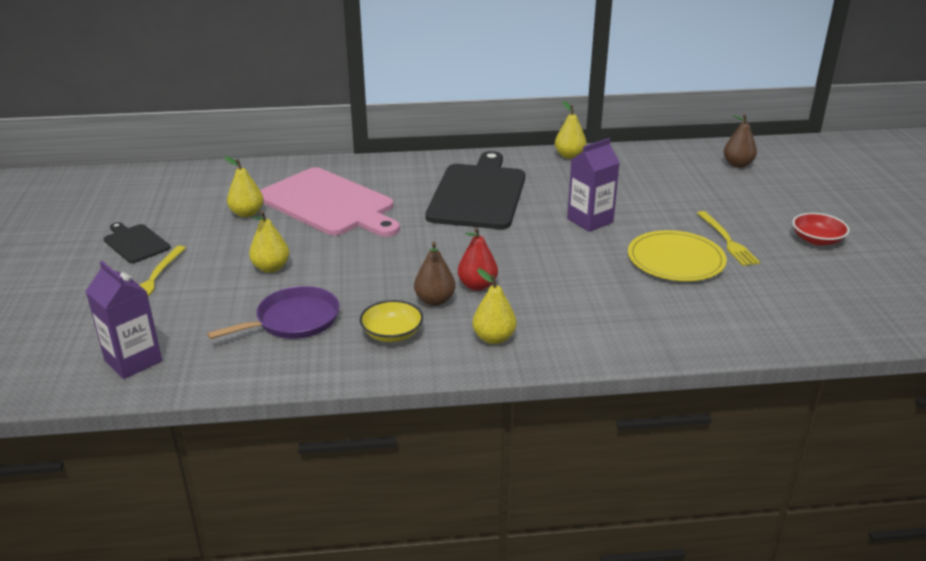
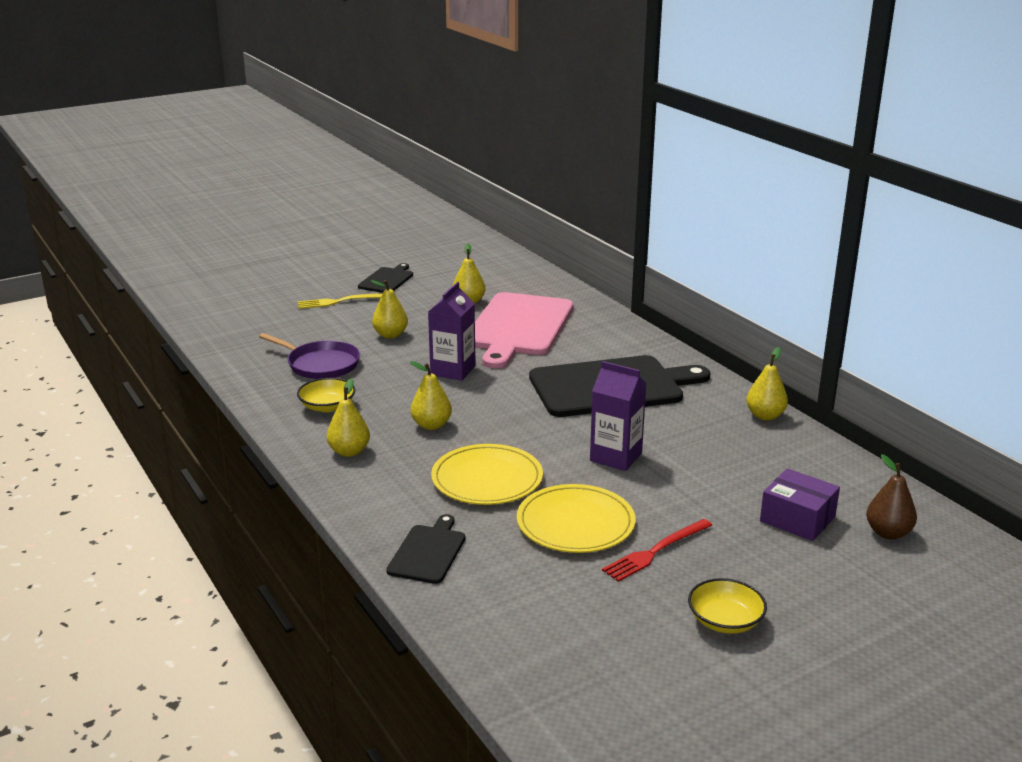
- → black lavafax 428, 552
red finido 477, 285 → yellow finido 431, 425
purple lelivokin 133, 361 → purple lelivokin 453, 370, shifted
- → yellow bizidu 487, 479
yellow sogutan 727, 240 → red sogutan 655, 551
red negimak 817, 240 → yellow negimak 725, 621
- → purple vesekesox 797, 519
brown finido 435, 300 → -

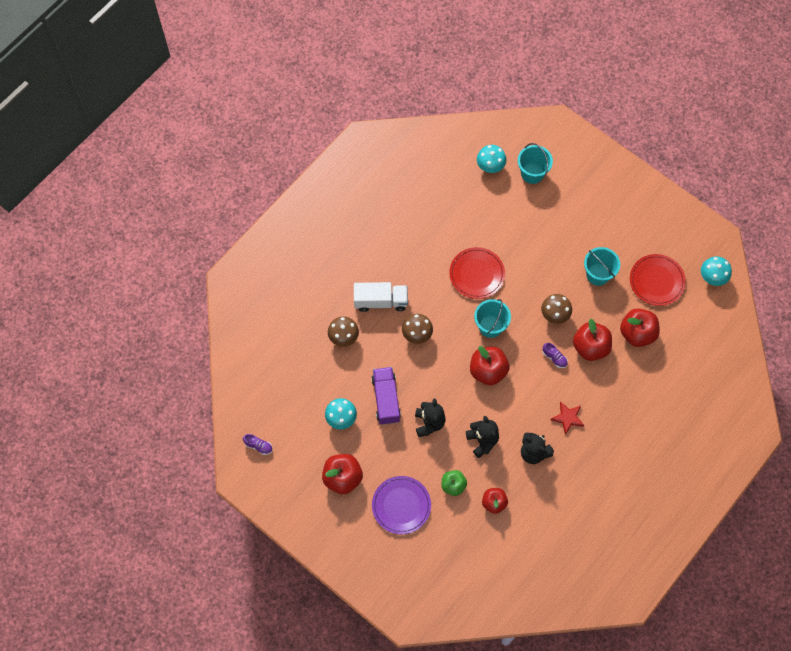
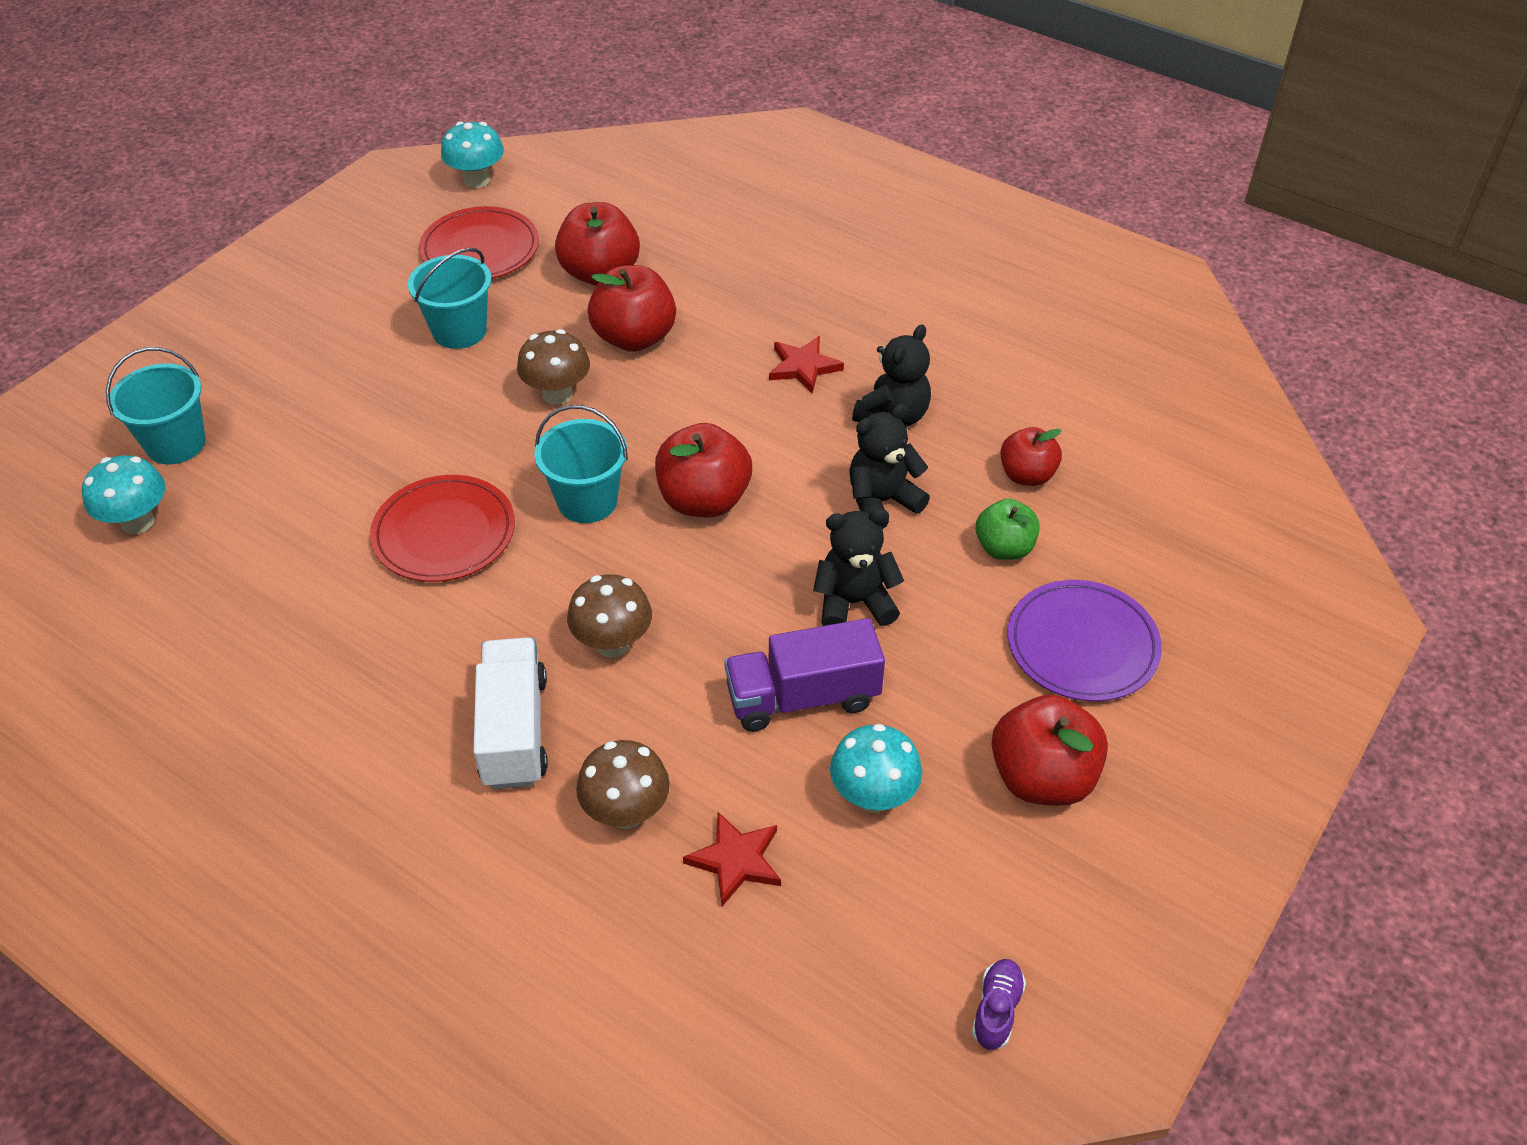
- → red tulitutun 736, 860
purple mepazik 554, 358 → -

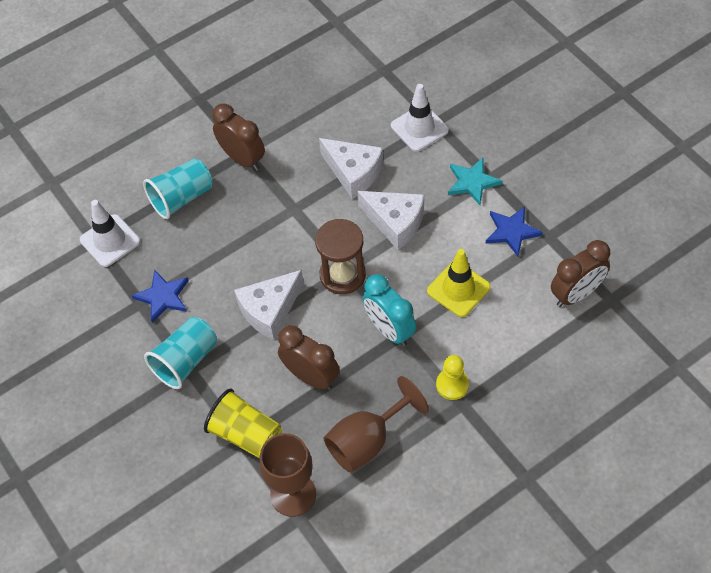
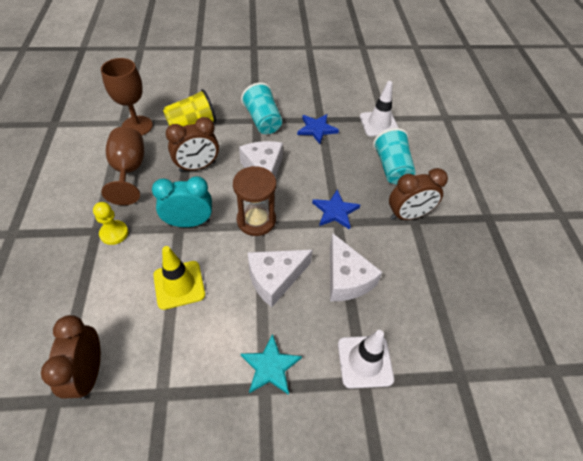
blue tulitutun 511, 231 → blue tulitutun 335, 211, shifted
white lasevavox 353, 173 → white lasevavox 346, 278, 90 degrees counterclockwise

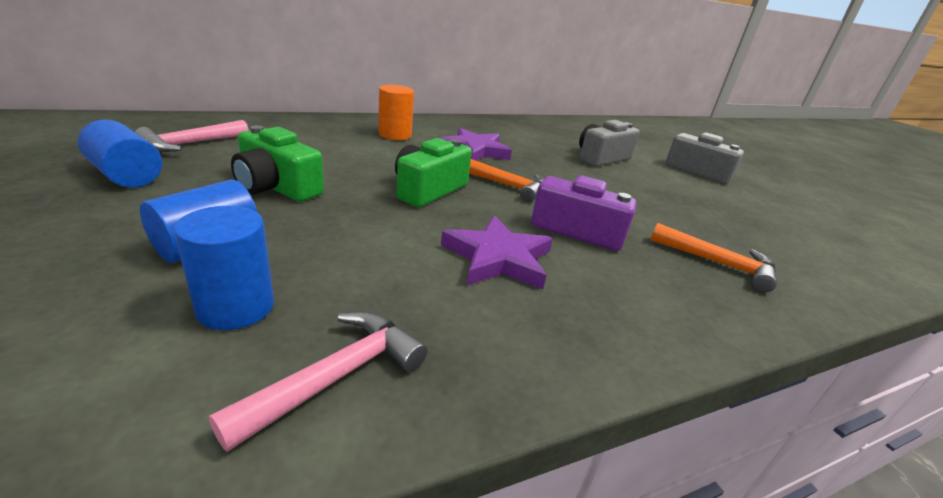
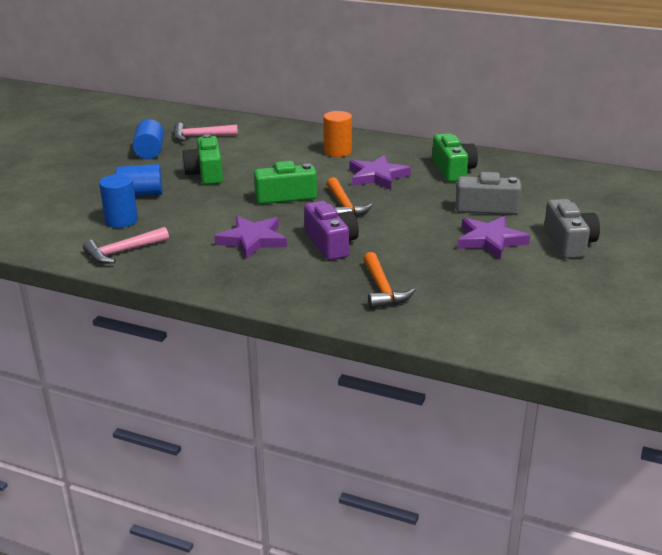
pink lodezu 338, 376 → pink lodezu 122, 252, 150 degrees clockwise
- → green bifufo 453, 170
- → purple tulitutun 490, 241

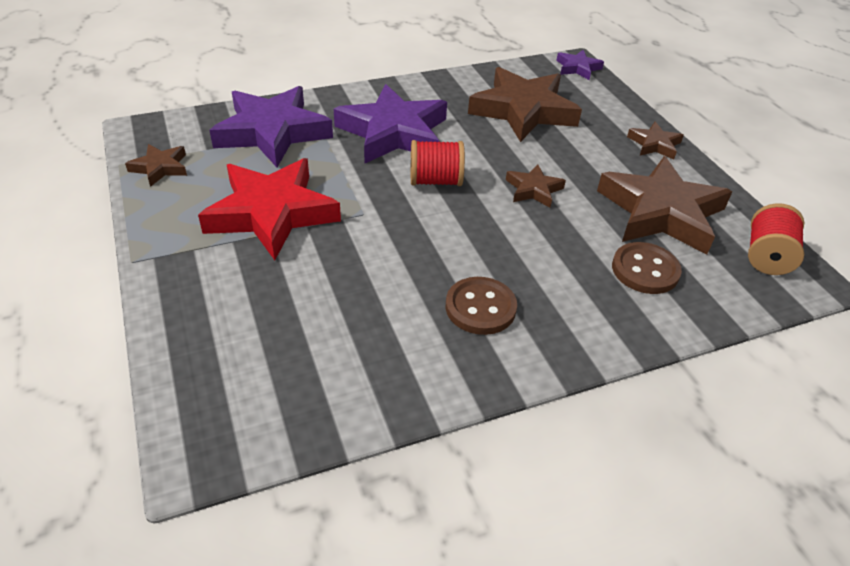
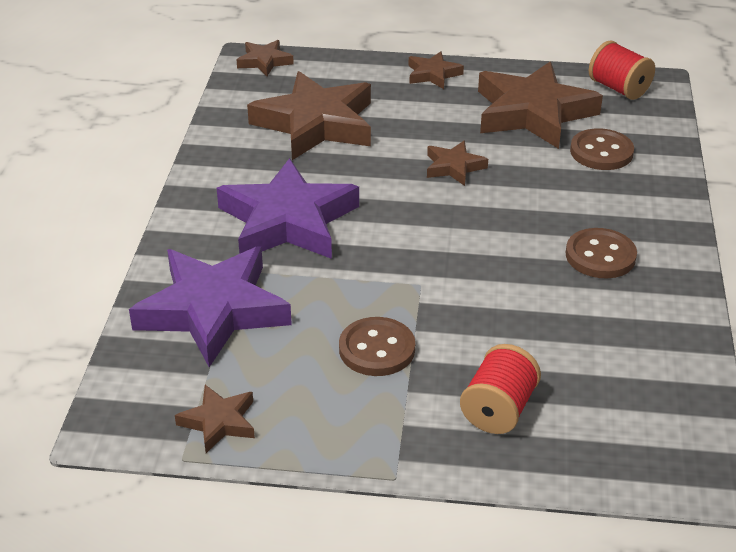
purple tulitutun 578, 68 → brown tulitutun 264, 61
red tulitutun 272, 213 → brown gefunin 377, 349
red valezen 435, 181 → red valezen 498, 409, shifted

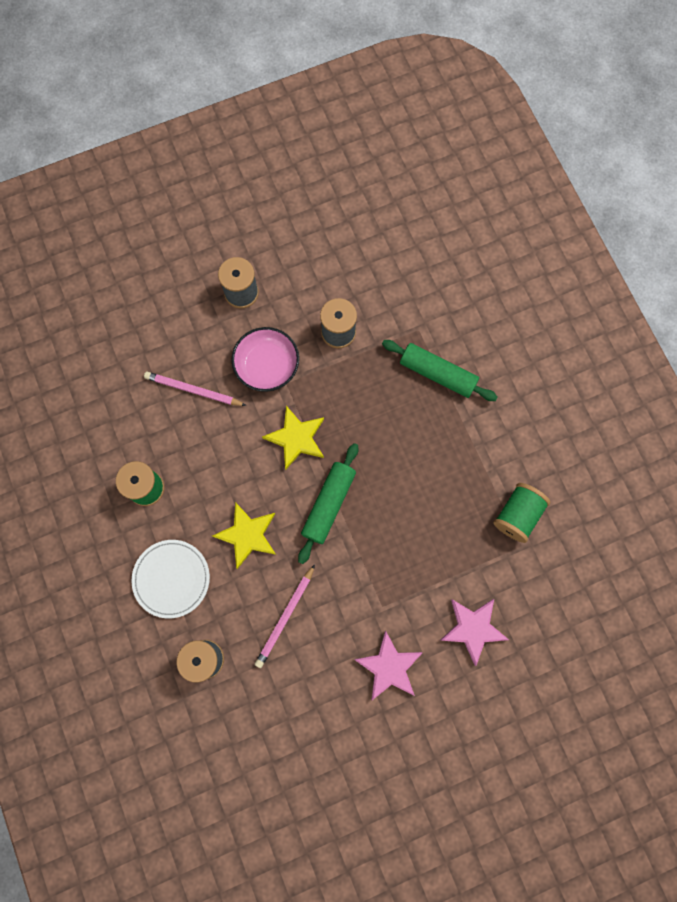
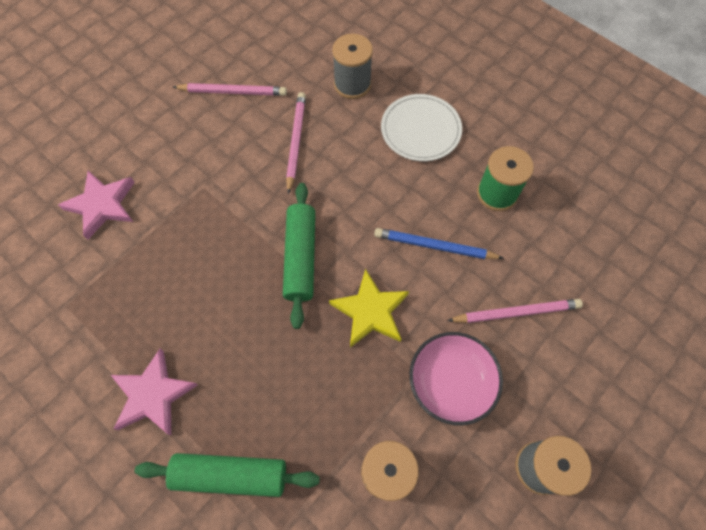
pink tulitutun 389, 667 → pink tulitutun 153, 394, shifted
- → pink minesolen 232, 92
- → blue minesolen 434, 246
yellow tulitutun 247, 535 → -
green valezen 517, 515 → -

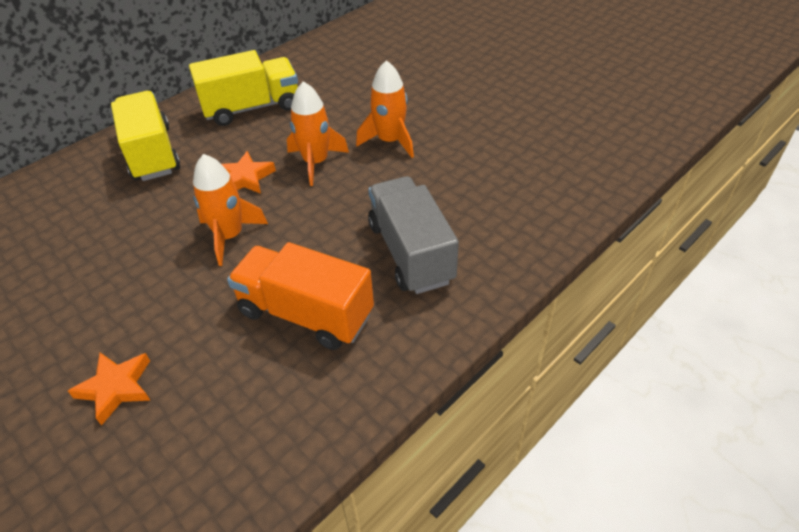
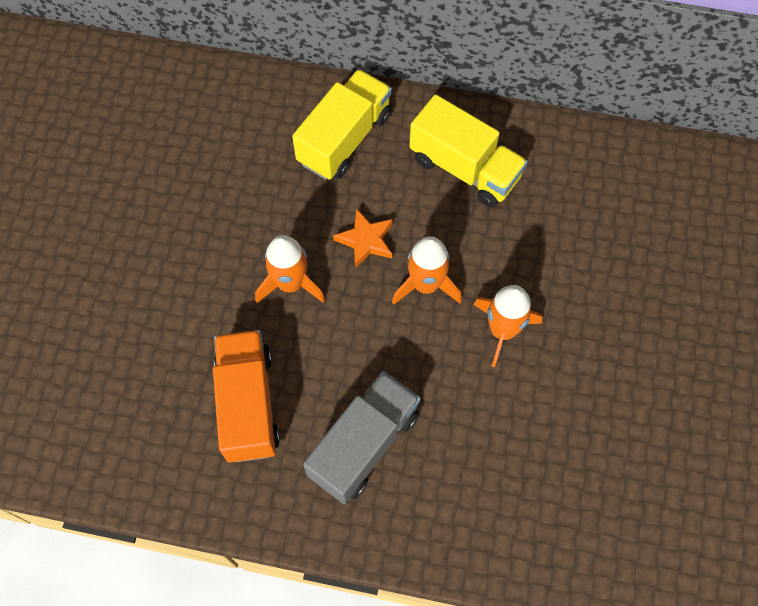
orange tulitutun 116, 388 → -

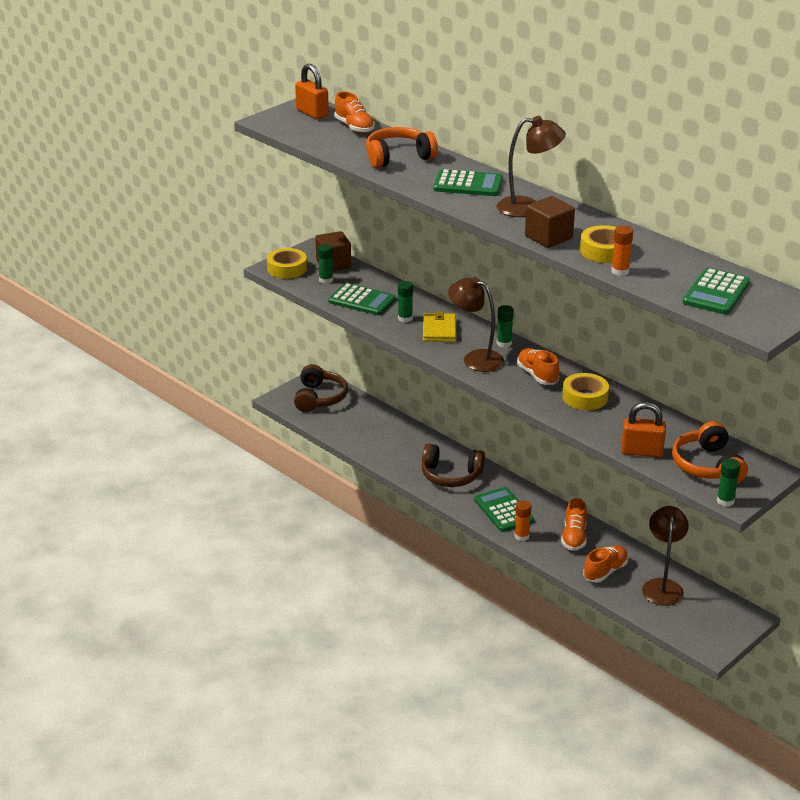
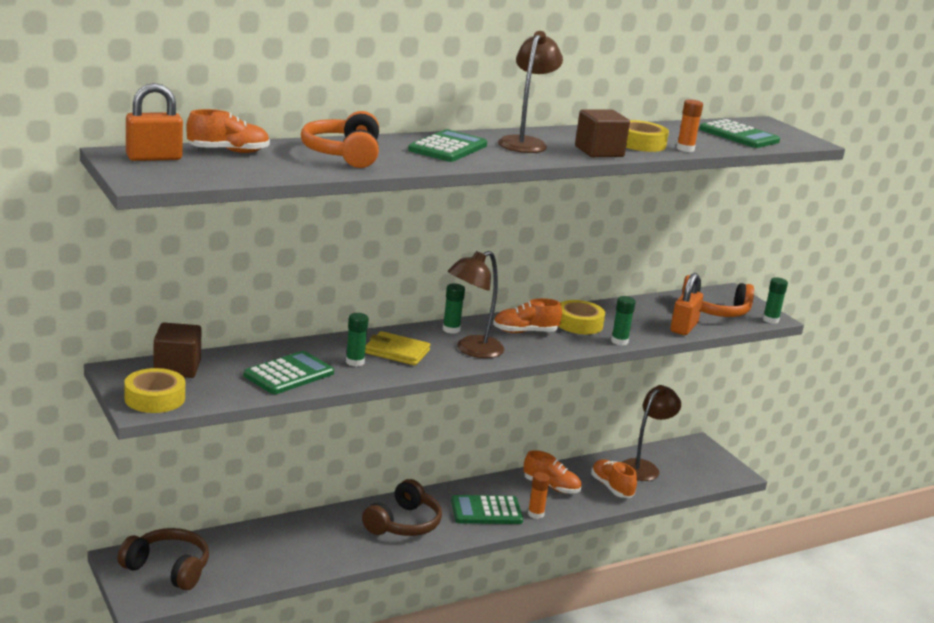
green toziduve 326, 280 → green toziduve 619, 341, shifted
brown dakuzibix 662, 586 → brown dakuzibix 644, 467, 105 degrees clockwise

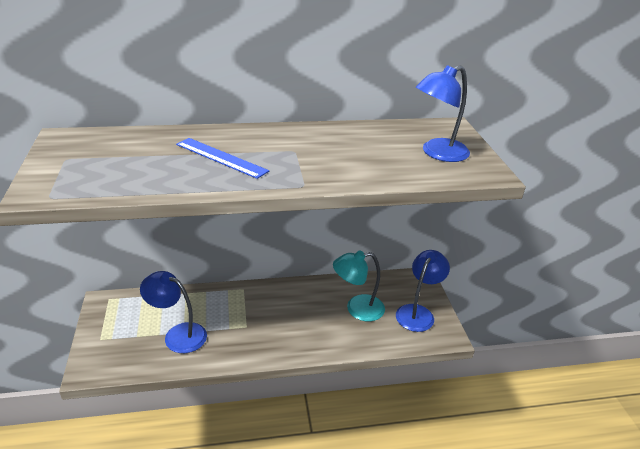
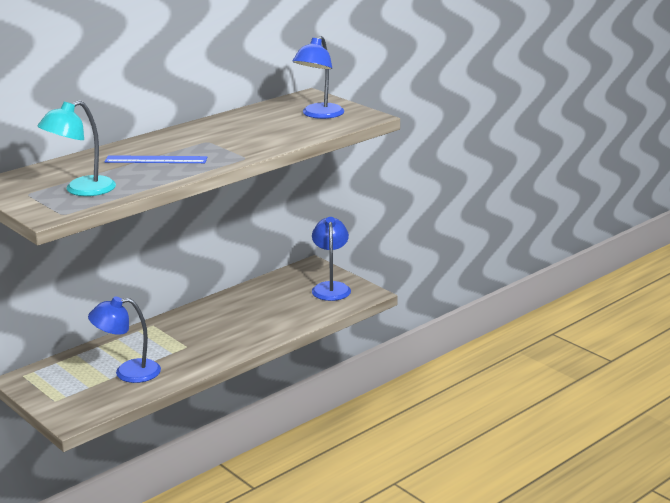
turquoise dakuzibix 357, 309 → turquoise dakuzibix 81, 190, shifted

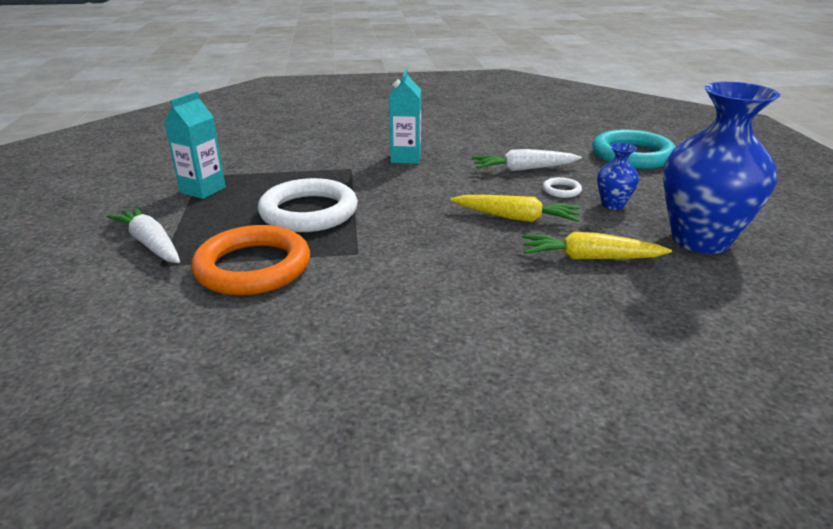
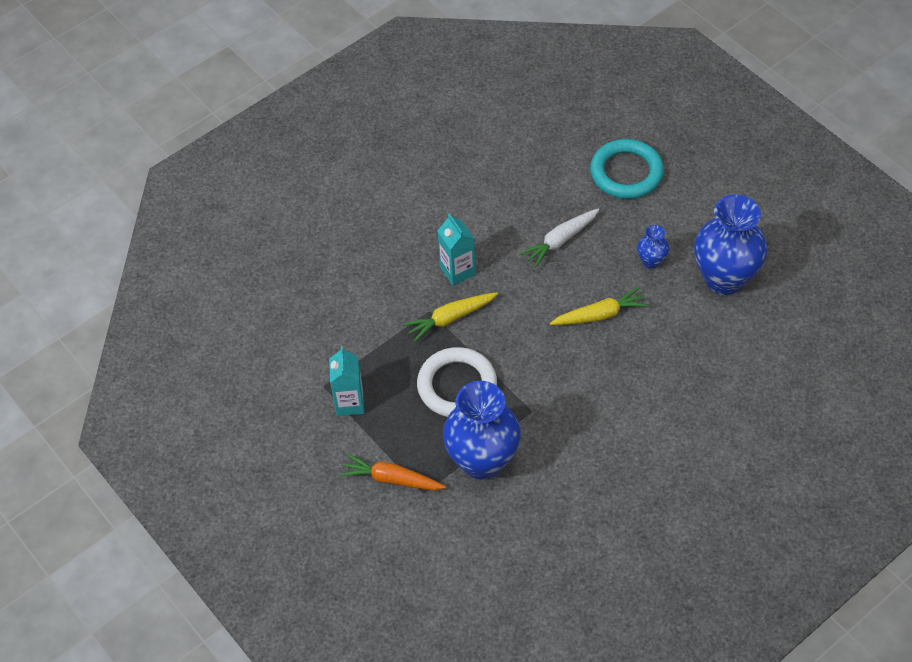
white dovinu 151, 244 → orange dovinu 392, 479
yellow dovinu 590, 258 → yellow dovinu 450, 318, shifted
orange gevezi 253, 267 → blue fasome 482, 461
white gevezi 561, 190 → -

